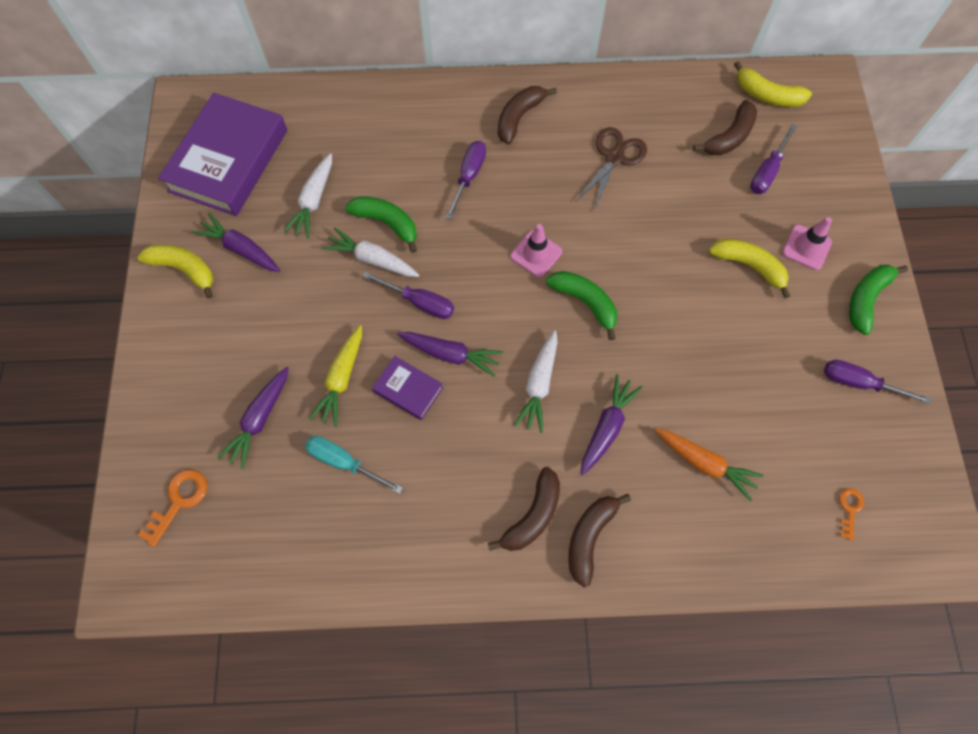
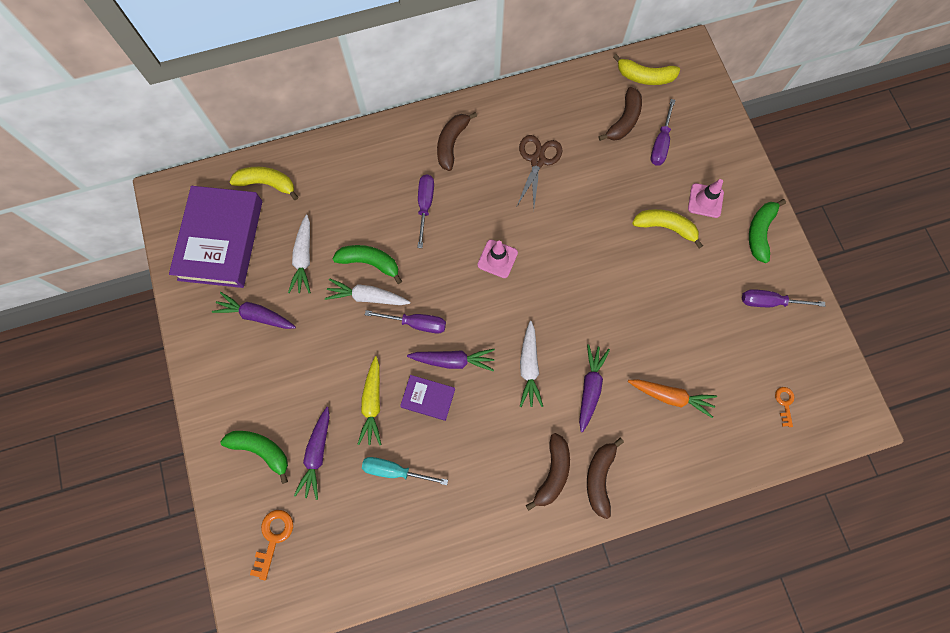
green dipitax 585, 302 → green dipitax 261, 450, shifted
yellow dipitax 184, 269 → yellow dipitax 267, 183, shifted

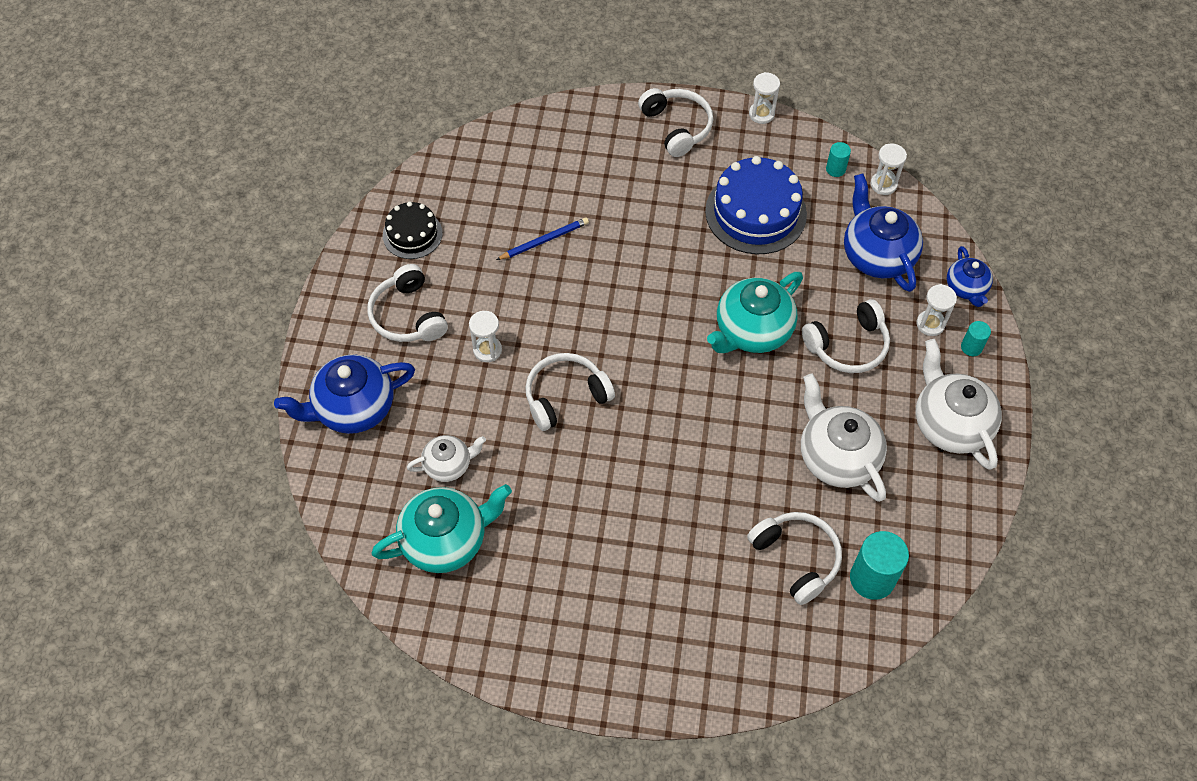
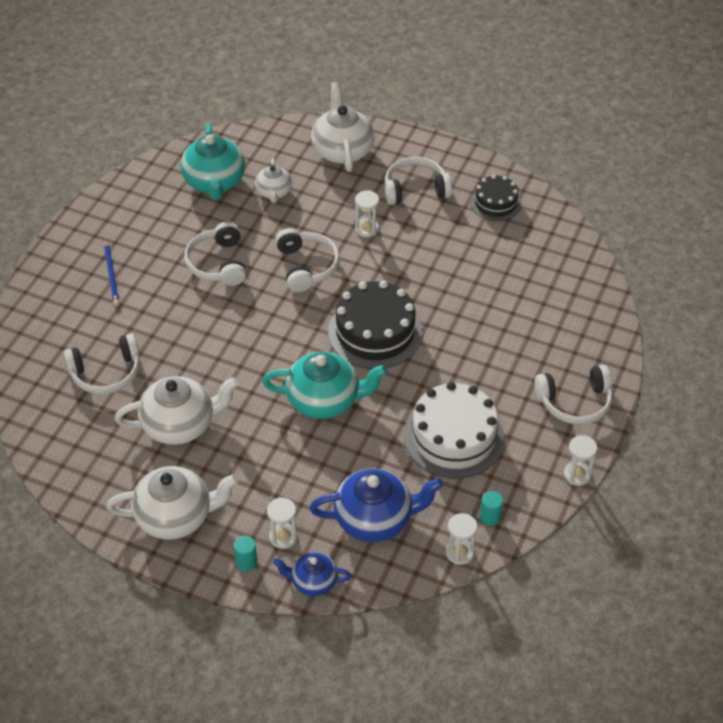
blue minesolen 544, 240 → blue minesolen 112, 275, shifted
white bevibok 847, 345 → white bevibok 218, 263, shifted
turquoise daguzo 752, 331 → turquoise daguzo 324, 400, 120 degrees clockwise
blue daguzo 353, 408 → white daguzo 342, 150
- → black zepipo 375, 332
blue zepipo 755, 212 → white zepipo 453, 437
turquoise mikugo 872, 578 → -

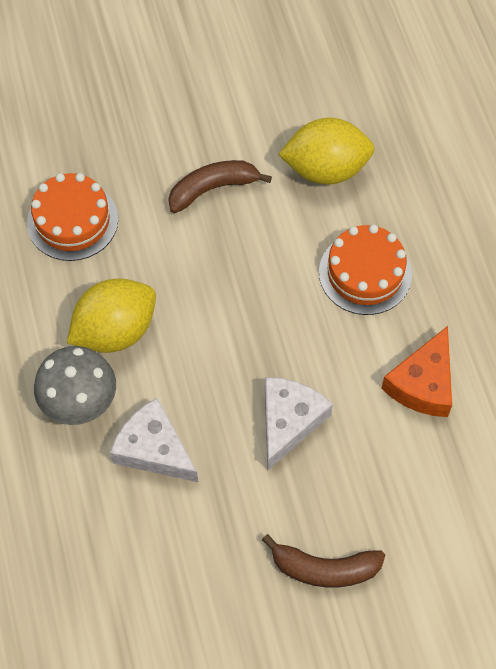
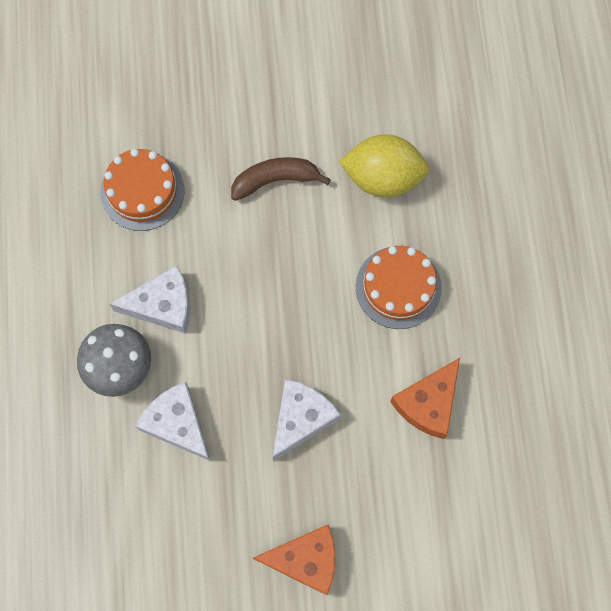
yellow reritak 115, 331 → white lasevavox 162, 305
brown dipitax 324, 568 → orange lasevavox 306, 560

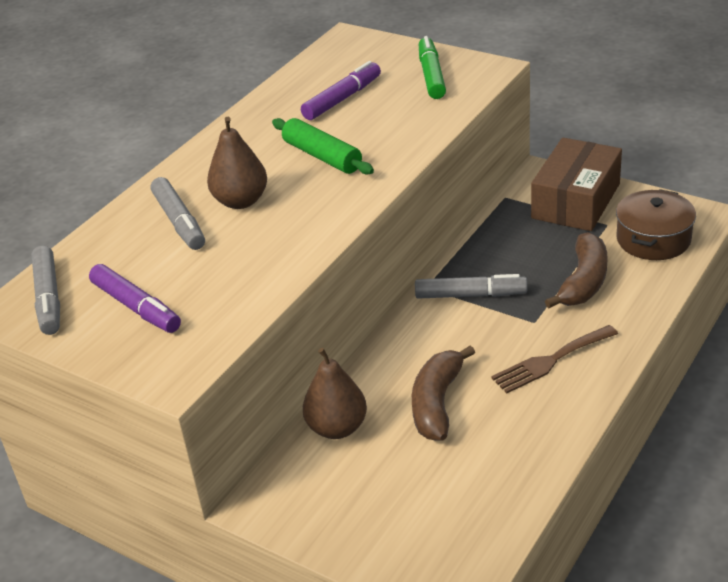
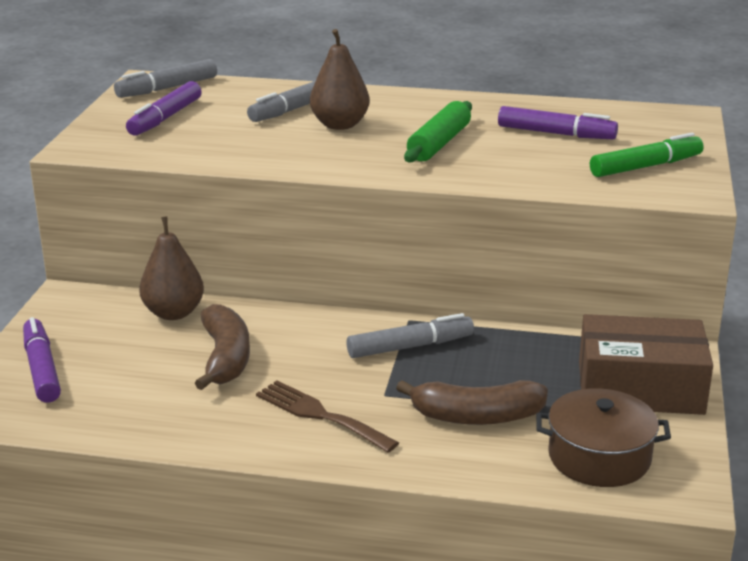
- → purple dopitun 42, 369
brown dipitax 437, 403 → brown dipitax 225, 358, 90 degrees clockwise
grey dopitun 470, 295 → grey dopitun 409, 347, 90 degrees counterclockwise

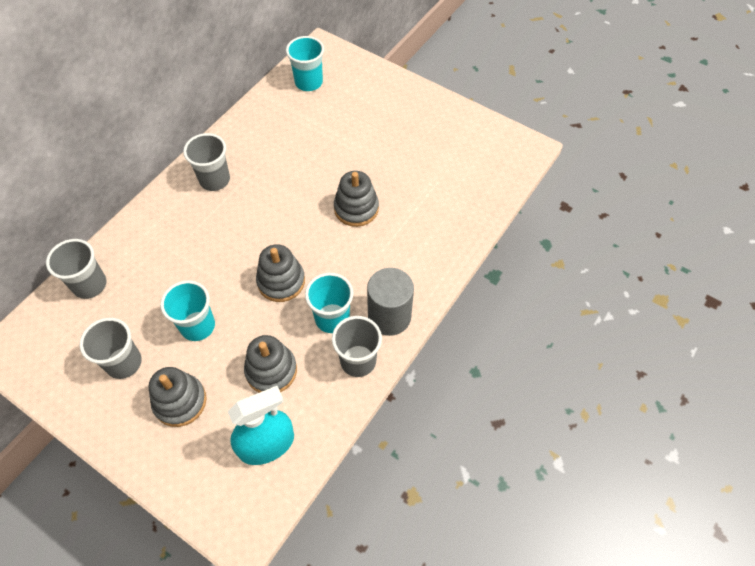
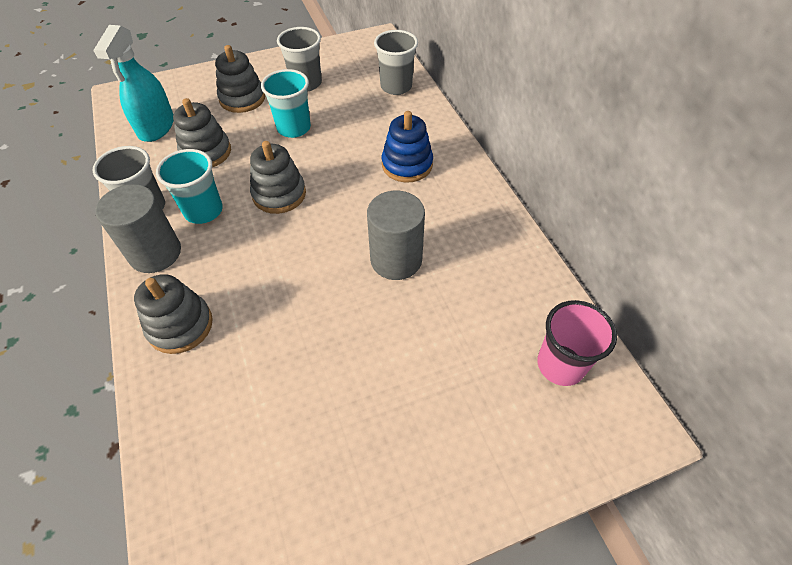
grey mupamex 356, 208 → grey mupamex 180, 326, shifted
- → grey mikugo 396, 259
- → blue mupamex 407, 165
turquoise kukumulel 308, 82 → pink kukumulel 560, 365
grey kukumulel 215, 180 → -

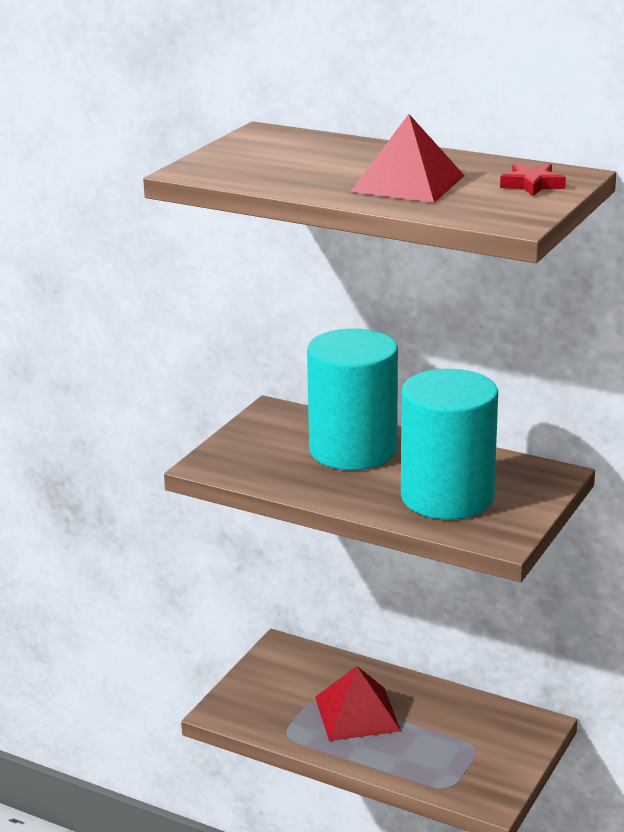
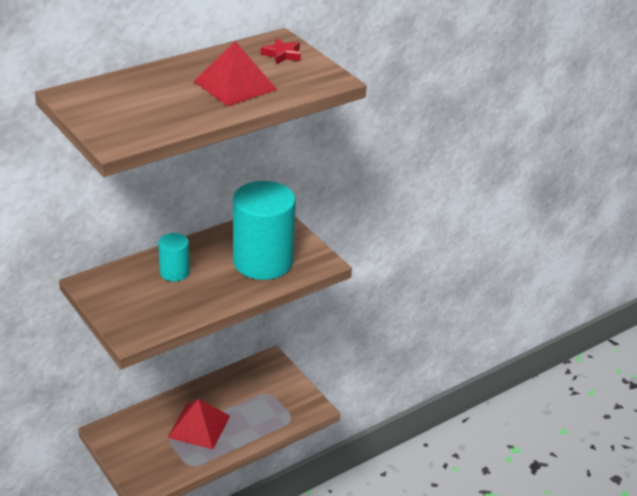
turquoise mikugo 353, 450 → turquoise mikugo 174, 272, x0.49

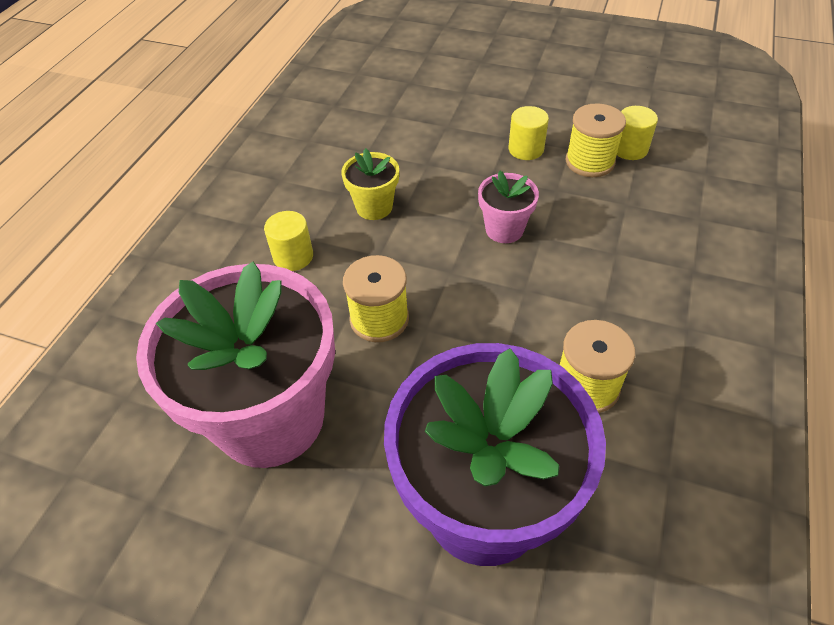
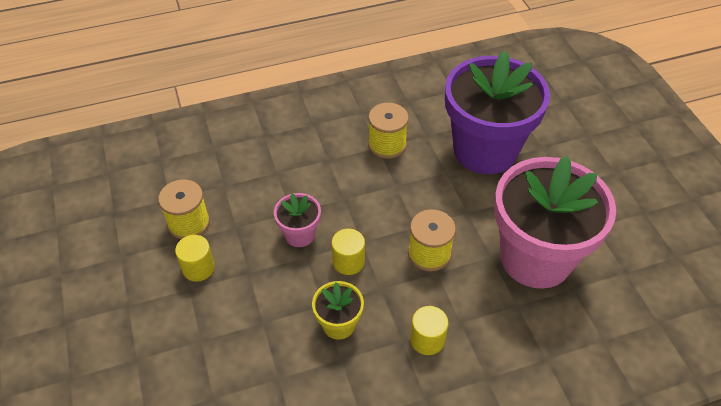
yellow mikugo 629, 149 → yellow mikugo 348, 262, shifted

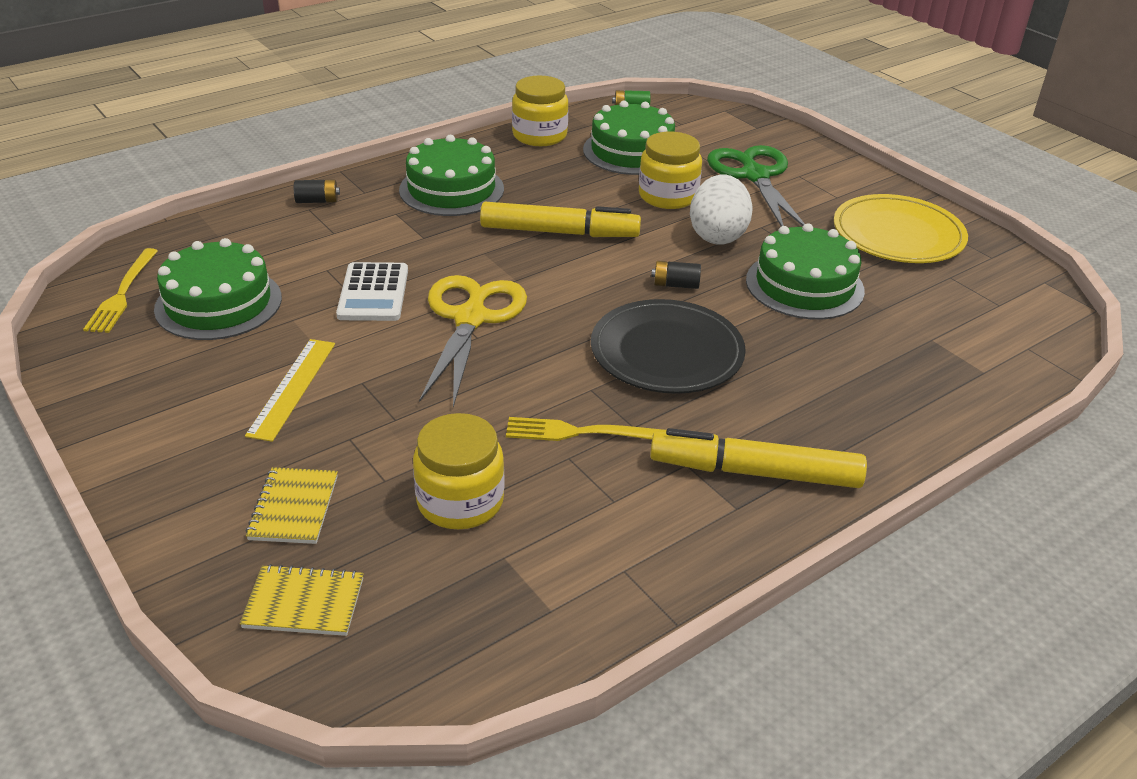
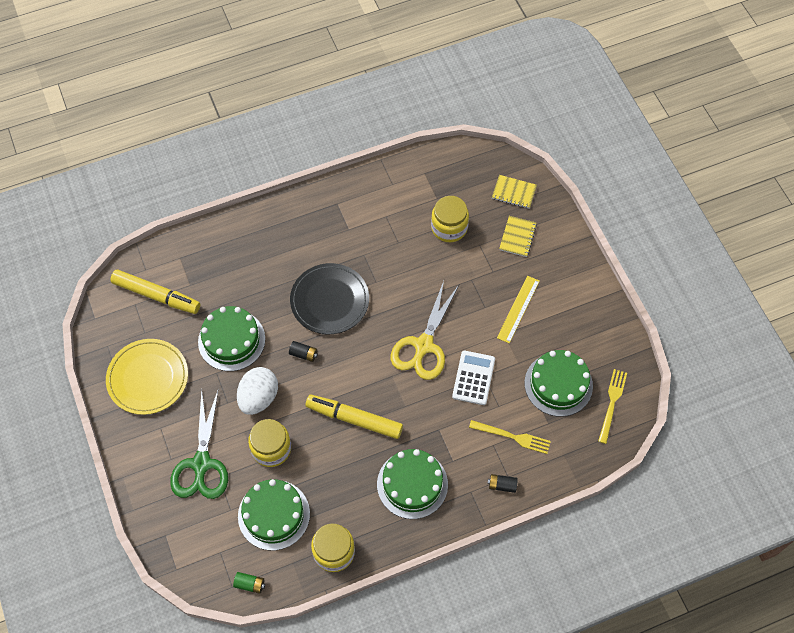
yellow dopitun 755, 472 → yellow dopitun 156, 295, shifted
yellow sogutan 581, 432 → yellow sogutan 513, 437, shifted

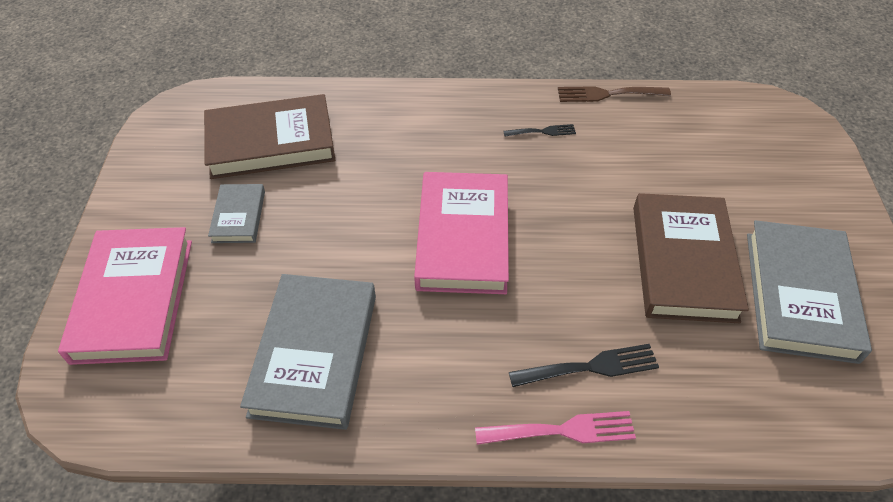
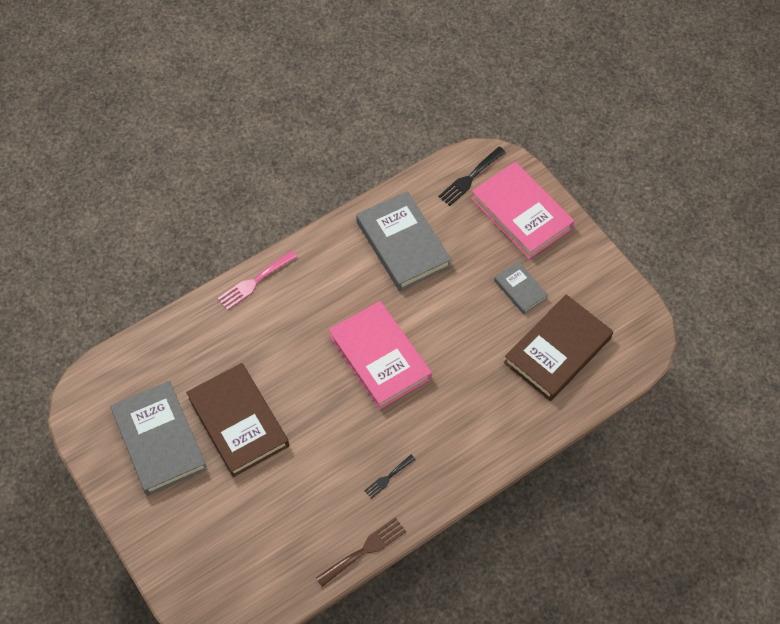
black sogutan 590, 367 → black sogutan 470, 178, shifted

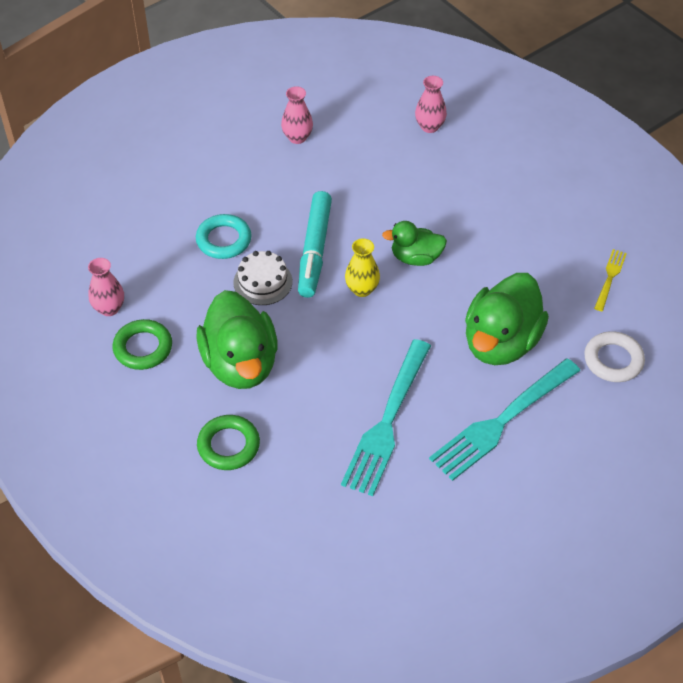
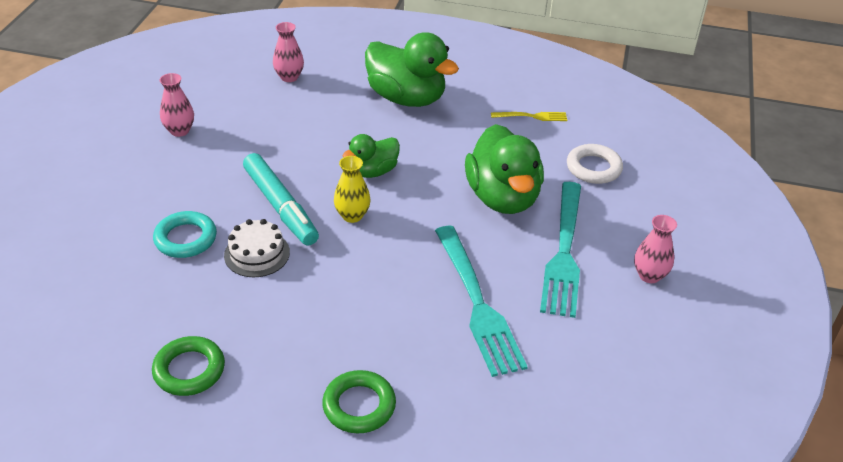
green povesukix 240, 364 → green povesukix 406, 98, shifted
yellow sogutan 610, 278 → yellow sogutan 532, 116, 105 degrees clockwise
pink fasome 109, 308 → pink fasome 649, 275, shifted

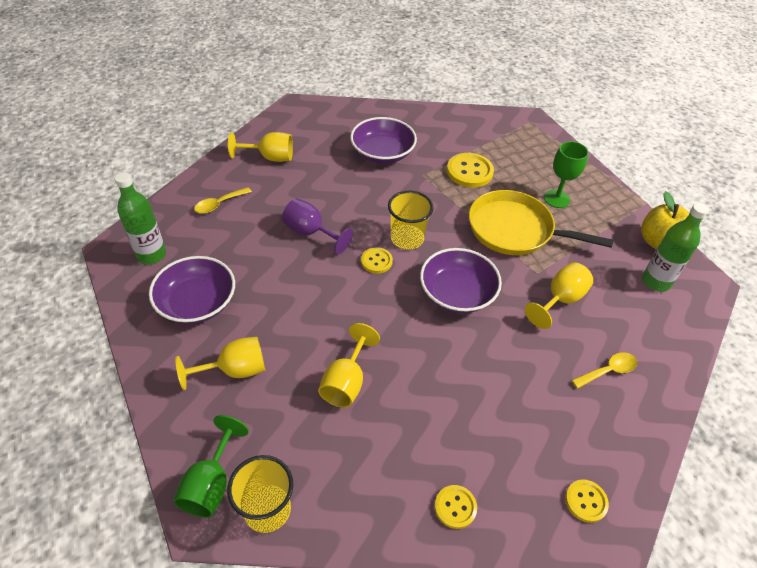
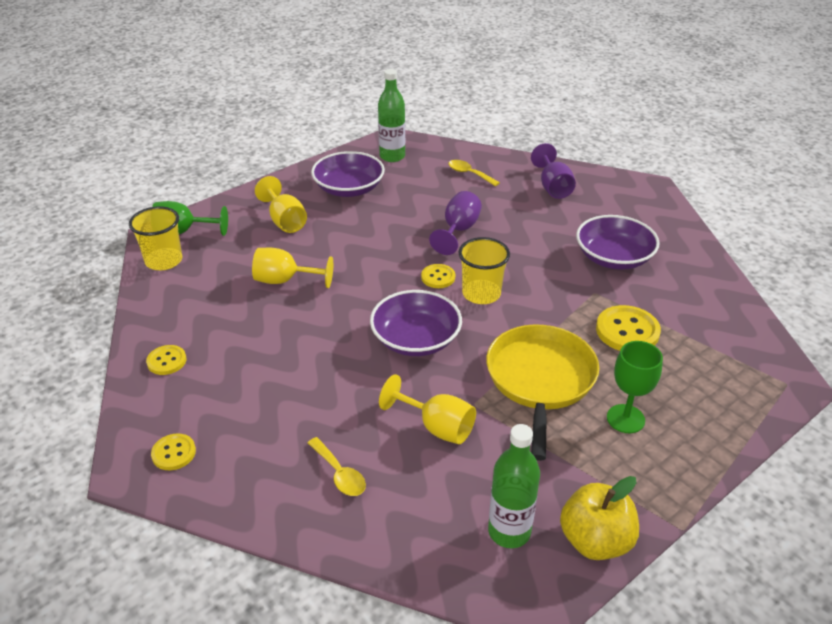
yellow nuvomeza 270, 157 → purple nuvomeza 553, 187

